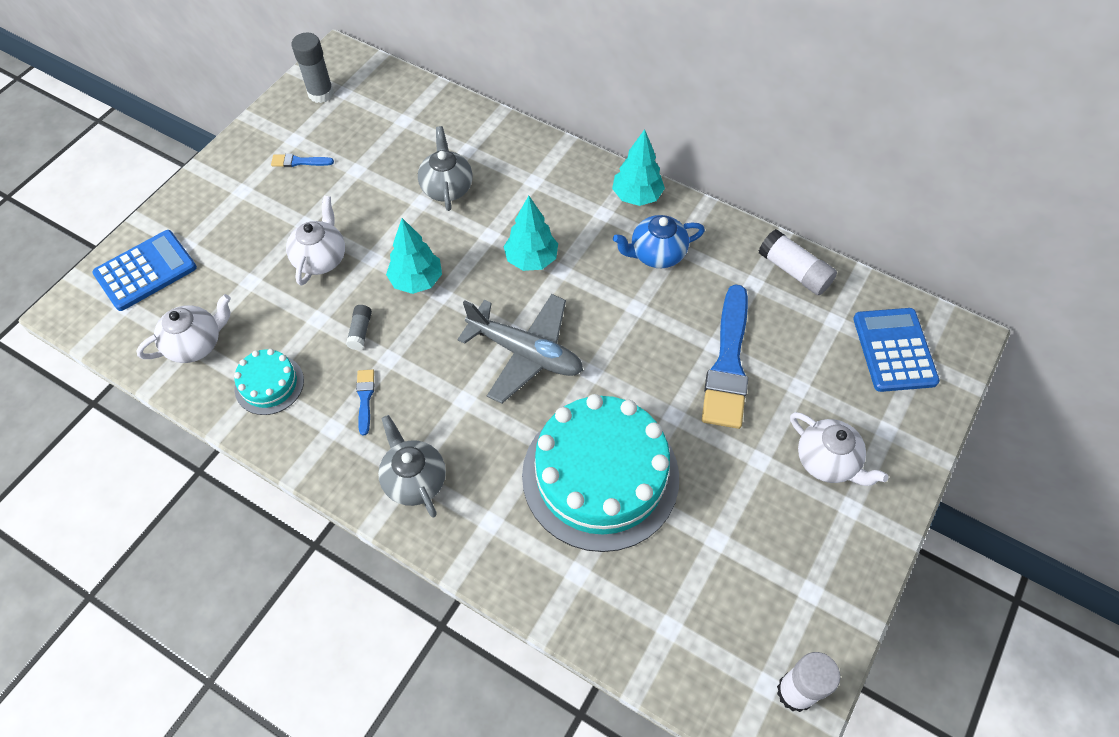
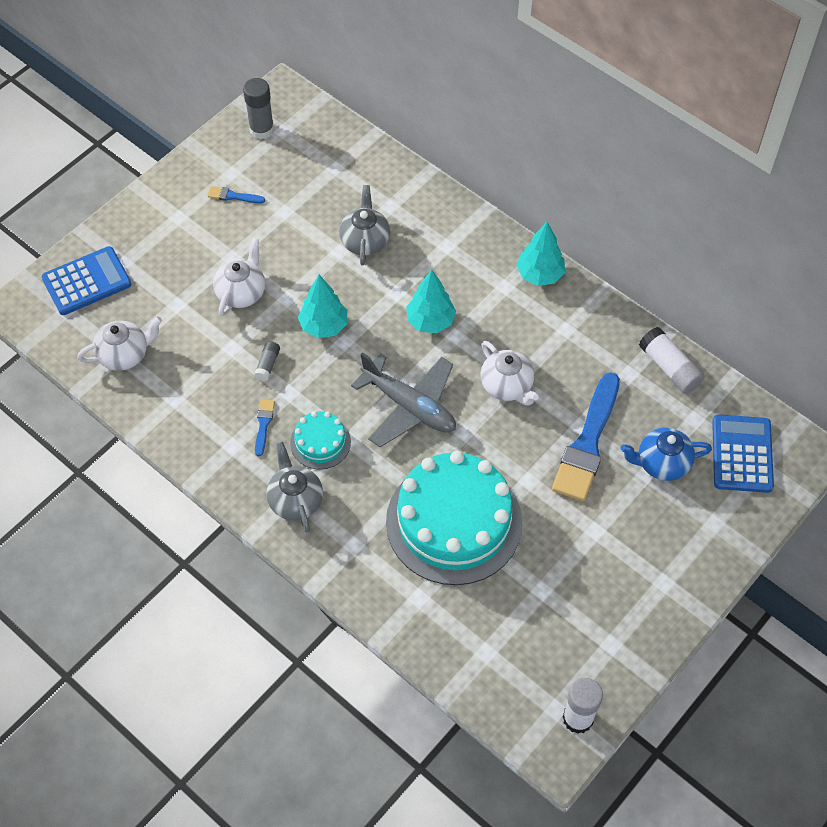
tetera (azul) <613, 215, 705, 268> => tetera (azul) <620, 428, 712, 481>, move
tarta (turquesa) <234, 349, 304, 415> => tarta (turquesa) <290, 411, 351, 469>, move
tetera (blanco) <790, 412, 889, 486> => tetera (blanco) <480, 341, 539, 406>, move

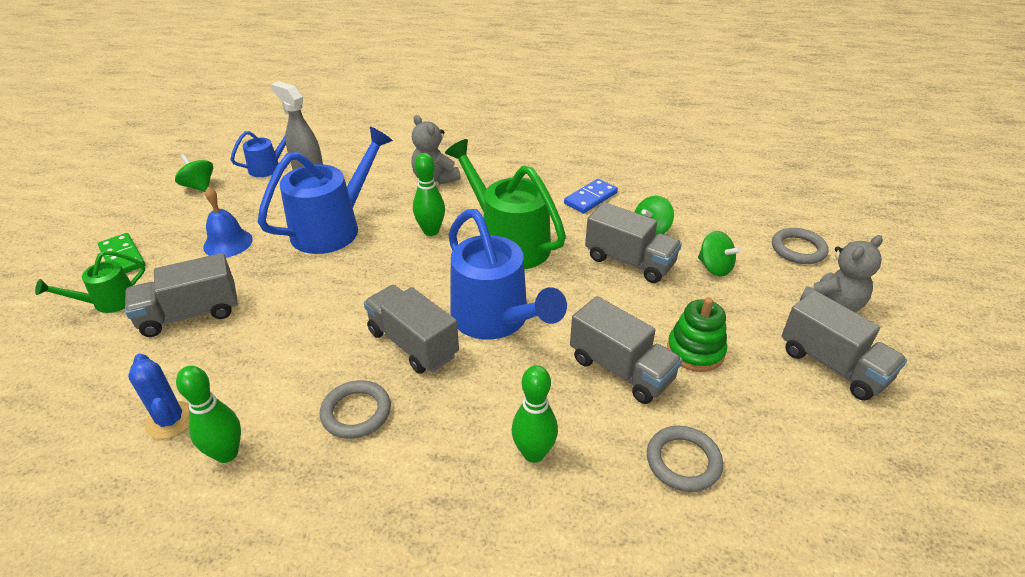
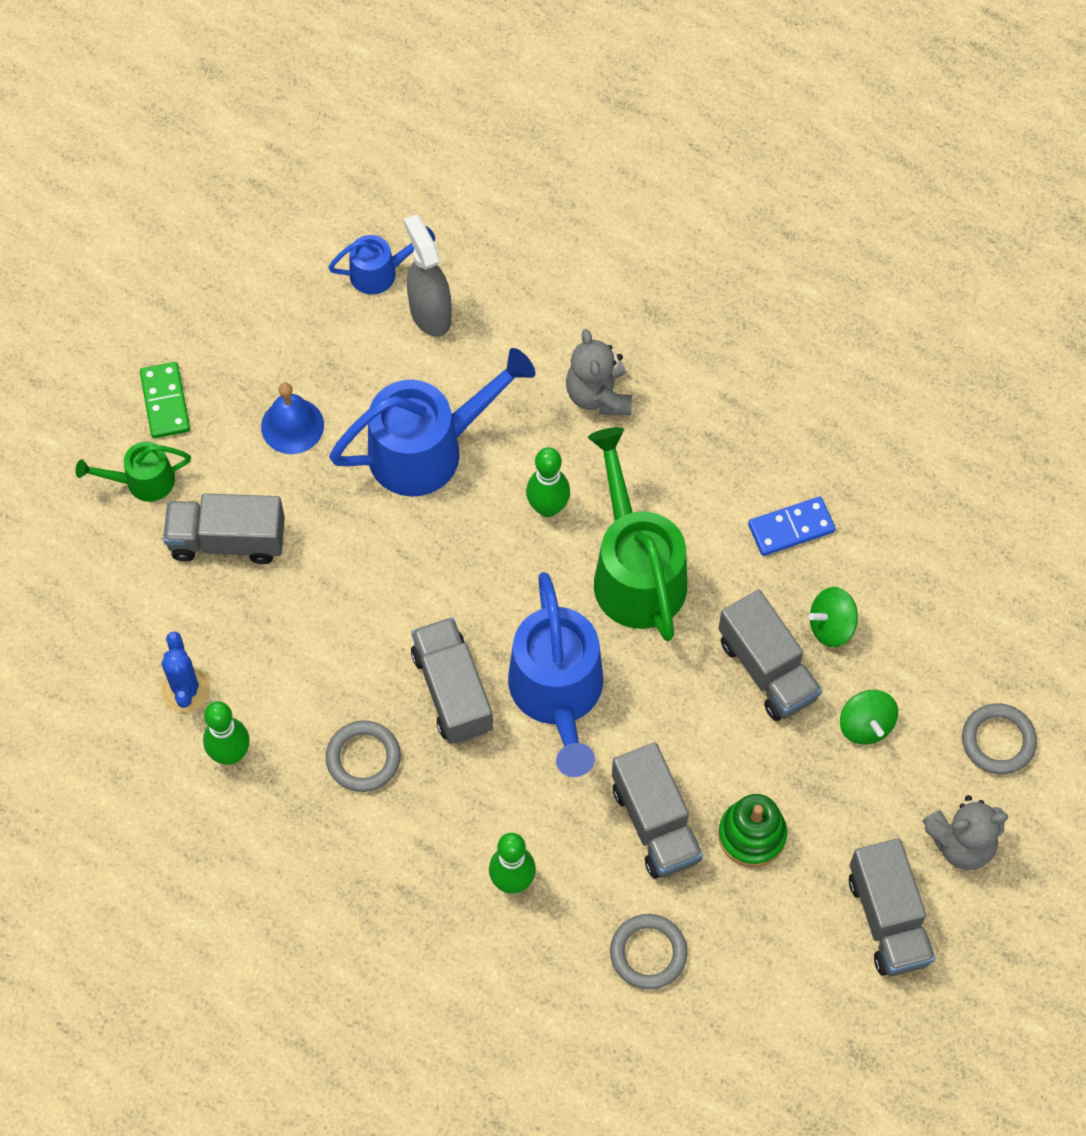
peonza (verde) <175, 154, 213, 192> => nothing

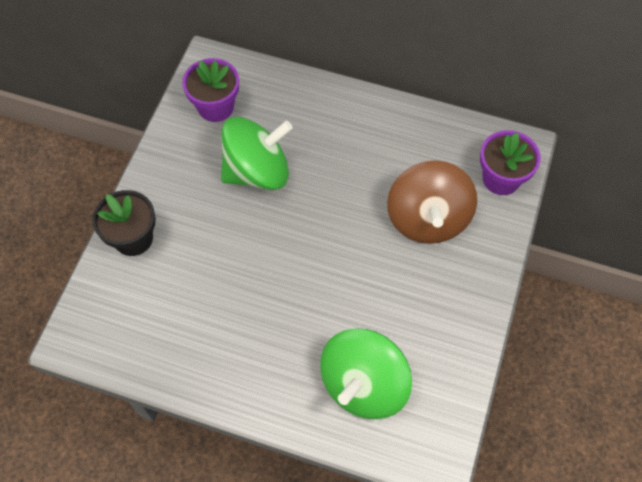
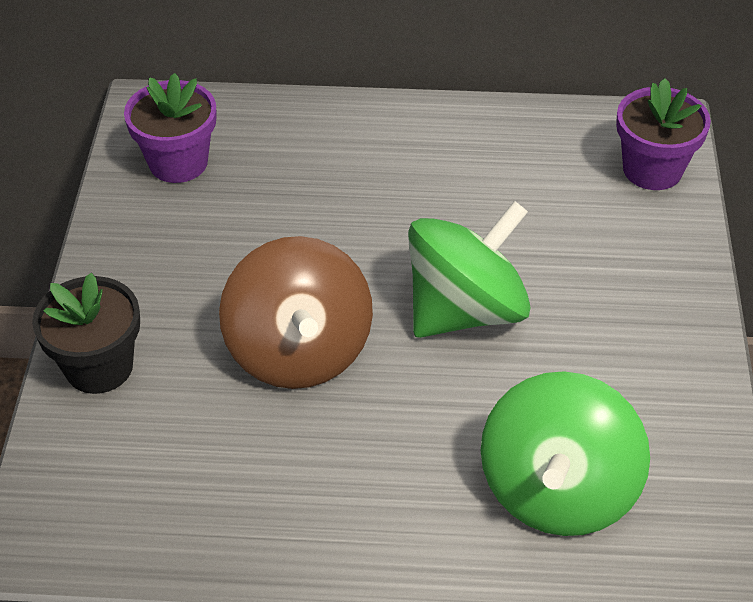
peonza (verde) <221, 117, 293, 190> => peonza (verde) <408, 201, 530, 338>, move
peonza (marrón) <387, 160, 477, 244> => peonza (marrón) <219, 236, 373, 389>, move

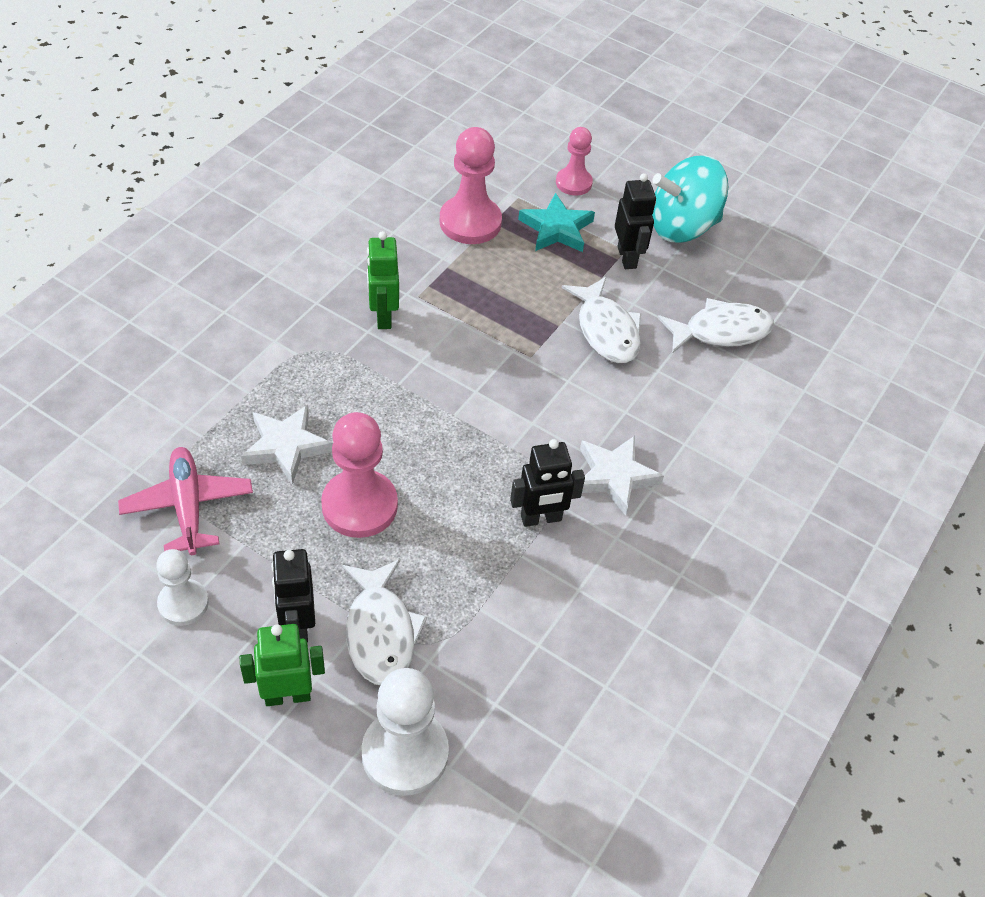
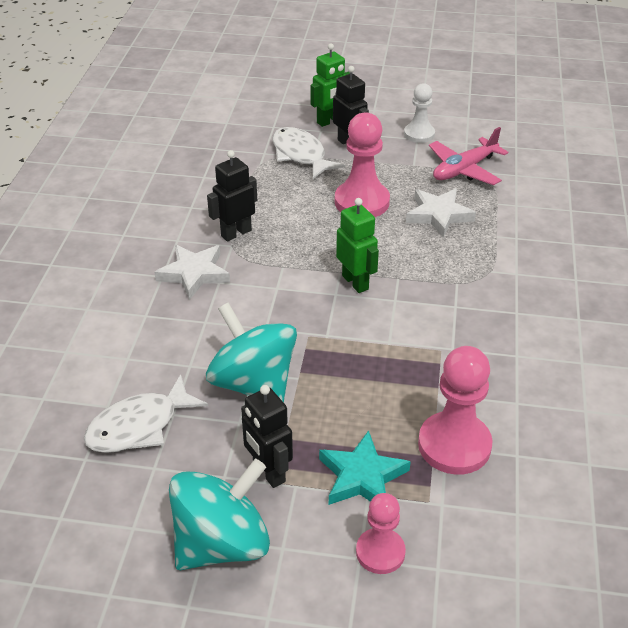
robot (verde) <367, 231, 399, 329> => robot (verde) <336, 198, 379, 293>, move
pez (blanco) <562, 277, 642, 363> => peonza (turquesa) <206, 302, 297, 403>
avión (rosa) <118, 447, 253, 555> => avión (rosa) <429, 127, 508, 185>, 90 degrees clockwise
peón (blanco) <361, 668, 449, 796> => nothing

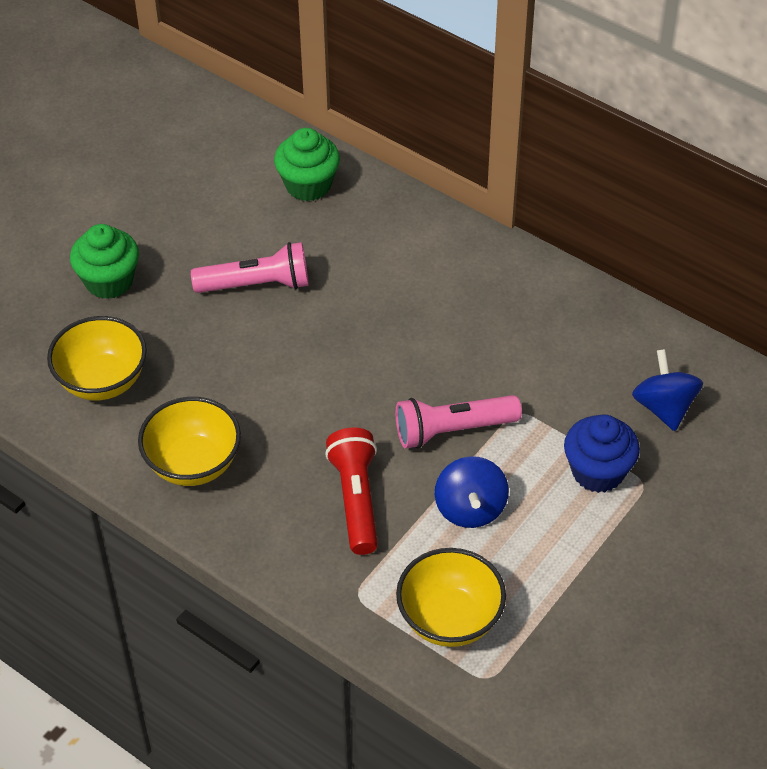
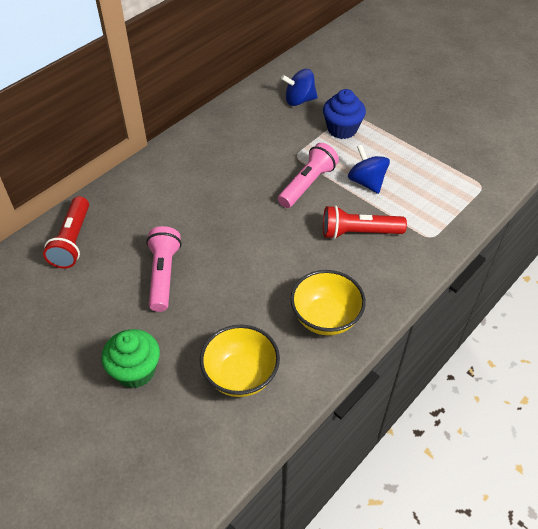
magdalena (verde) <274, 128, 340, 201> => lámpara de mano (rojo) <43, 196, 89, 269>
lámpara de mano (rosa) <396, 395, 522, 449> => lámpara de mano (rosa) <278, 143, 339, 208>, 135 degrees counterclockwise
peonza (azul) <435, 456, 509, 528> => peonza (azul) <348, 145, 390, 194>, 120 degrees counterclockwise
cuenco (amarillo) <396, 548, 506, 647> => nothing

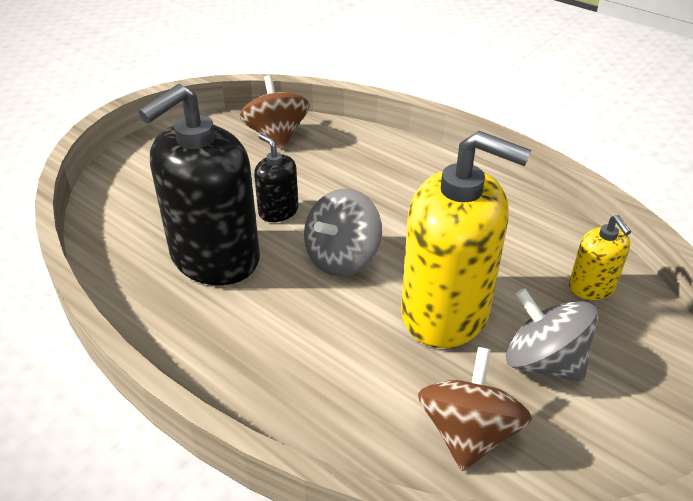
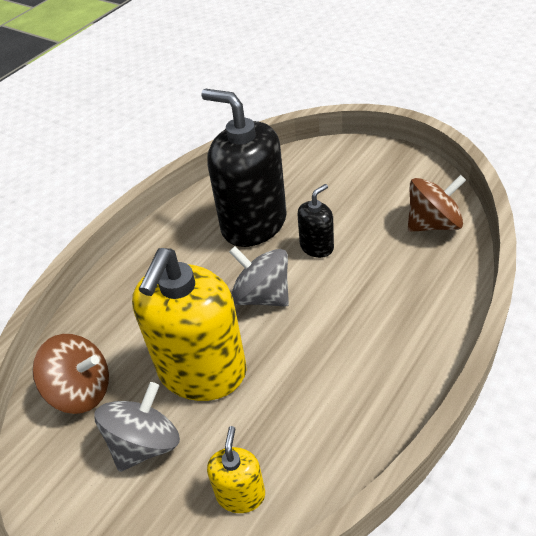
dispensador de jabón (amarillo) <569, 215, 631, 300> => dispensador de jabón (amarillo) <207, 426, 265, 513>, 120 degrees clockwise

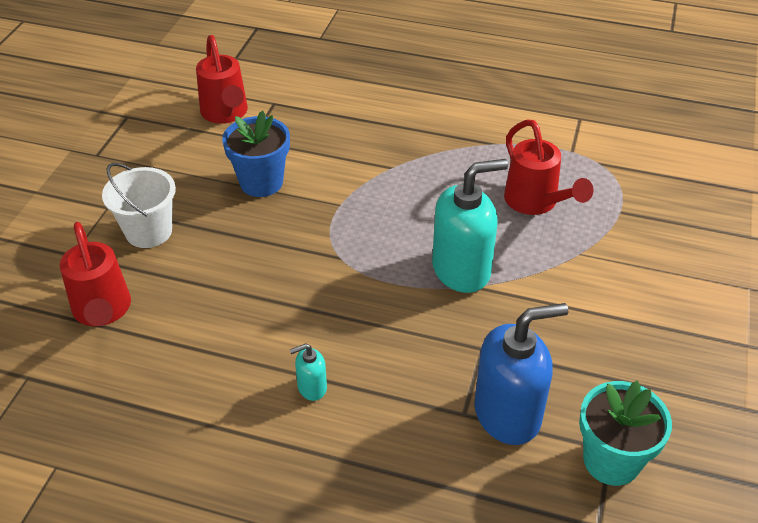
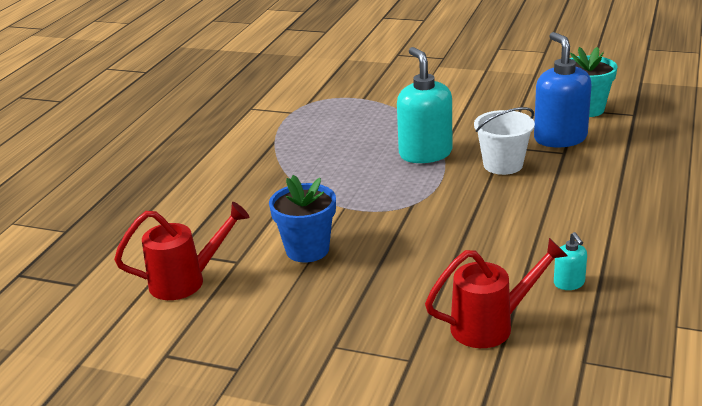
regadera (rojo) <504, 120, 593, 215> => nothing
balde (blanco) <102, 163, 176, 248> => balde (blanco) <474, 107, 535, 175>, move
dispensador de jabón (turquesa) <290, 343, 327, 401> => dispensador de jabón (turquesa) <554, 232, 587, 290>, move

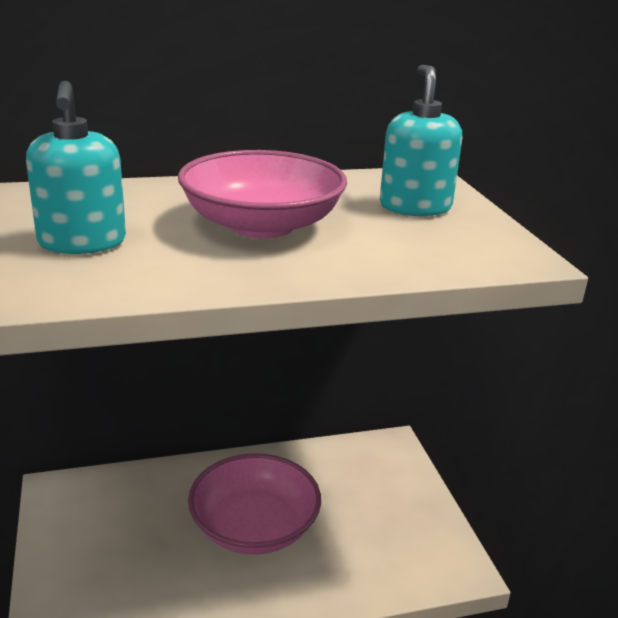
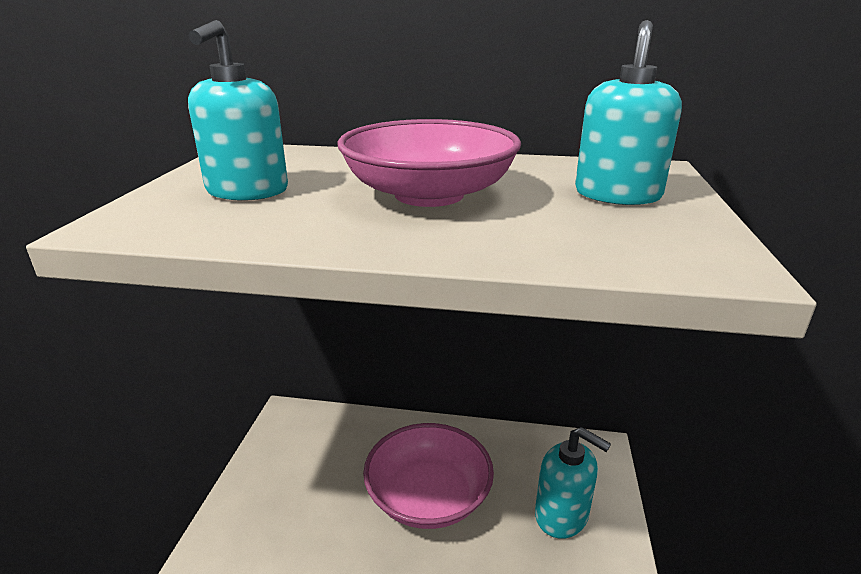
nothing => dispensador de jabón (turquesa) <535, 427, 611, 539>

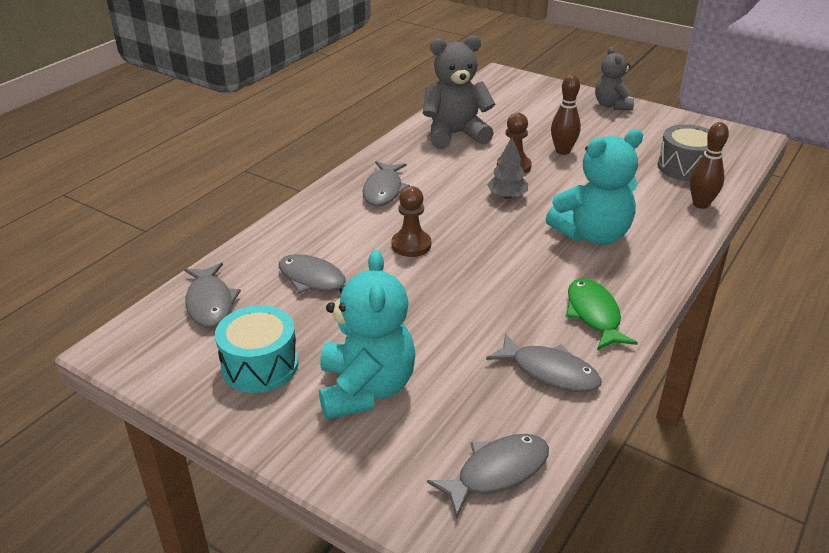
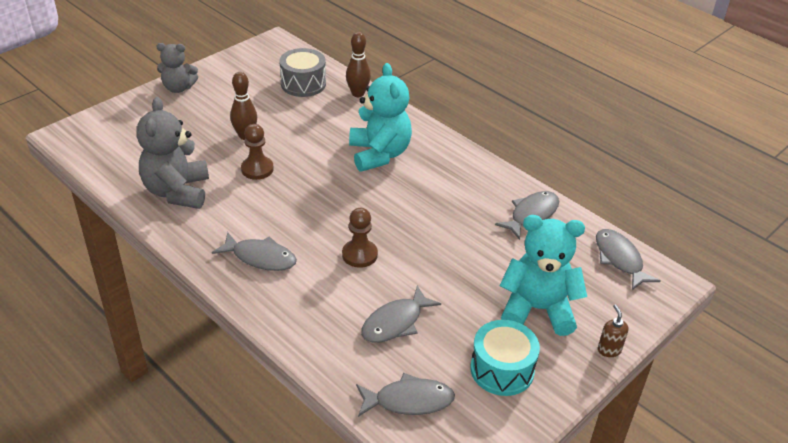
árbol (gris) <487, 137, 528, 199> => nothing
pez (verde) <566, 278, 638, 350> => nothing
nothing => dispensador de jabón (marrón) <598, 304, 629, 357>

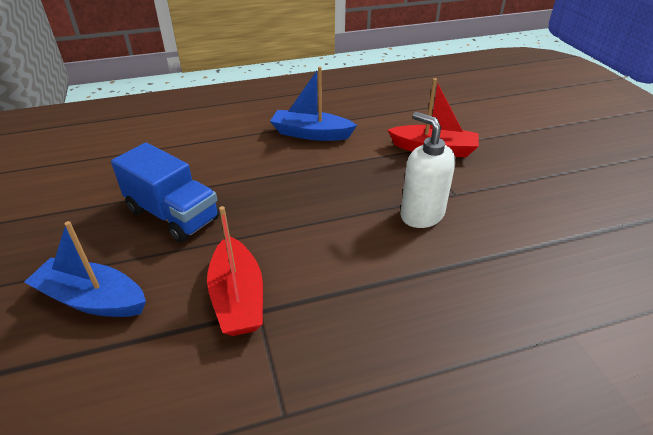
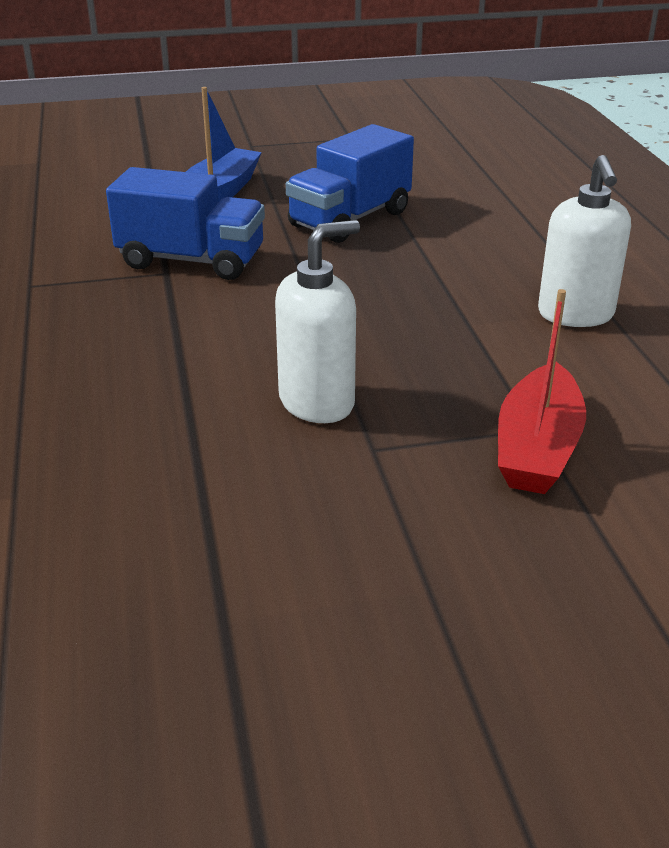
barco (azul) <270, 67, 357, 141> => dispensador de jabón (blanco) <538, 155, 631, 327>
barco (rojo) <207, 206, 263, 336> => camión (azul) <106, 167, 265, 280>

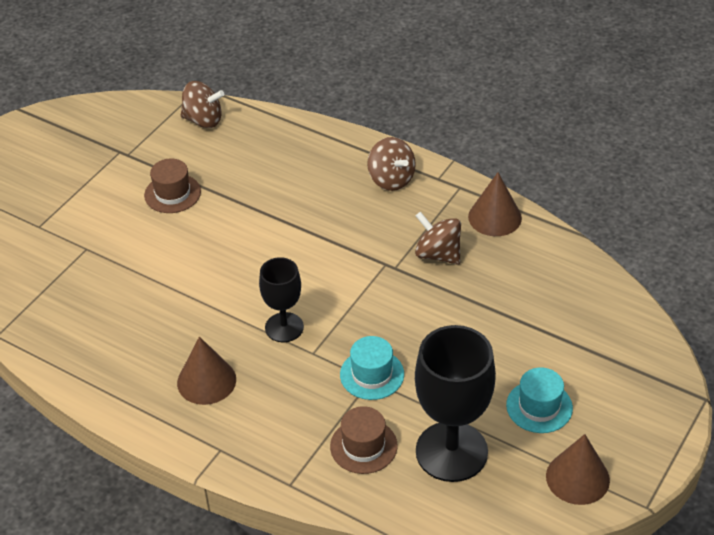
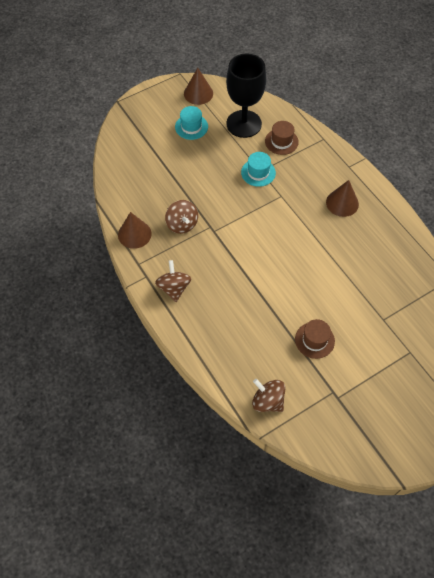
copa (negro) <259, 257, 304, 342> => nothing

